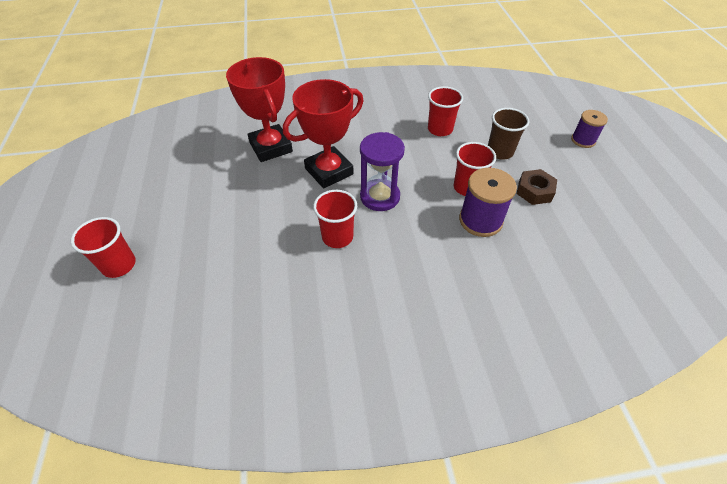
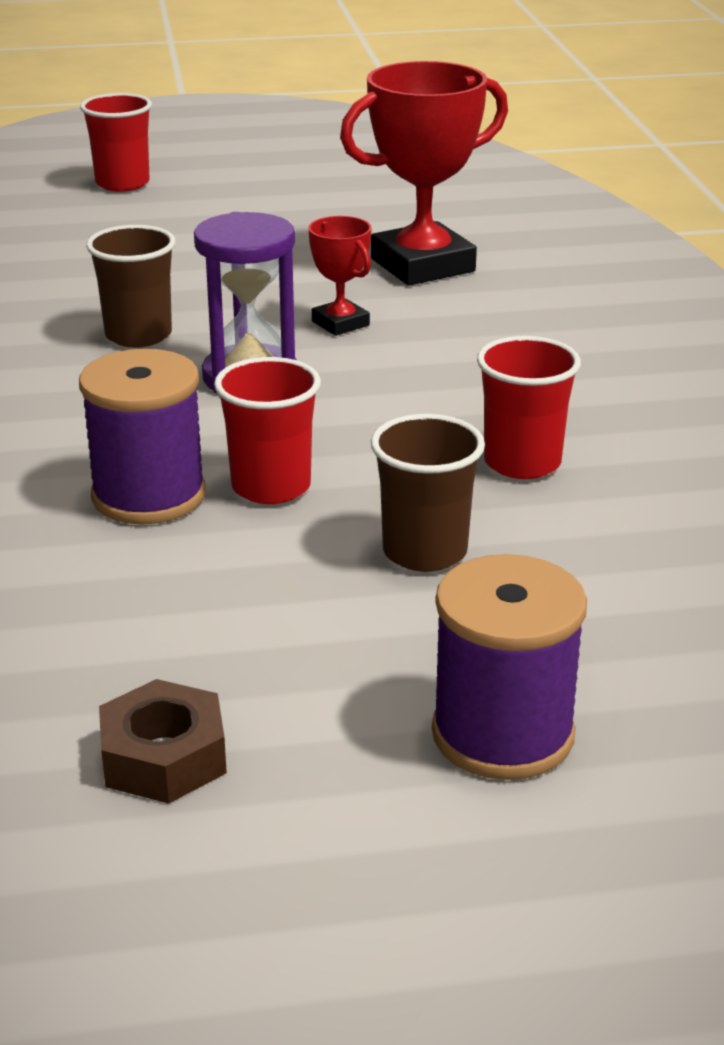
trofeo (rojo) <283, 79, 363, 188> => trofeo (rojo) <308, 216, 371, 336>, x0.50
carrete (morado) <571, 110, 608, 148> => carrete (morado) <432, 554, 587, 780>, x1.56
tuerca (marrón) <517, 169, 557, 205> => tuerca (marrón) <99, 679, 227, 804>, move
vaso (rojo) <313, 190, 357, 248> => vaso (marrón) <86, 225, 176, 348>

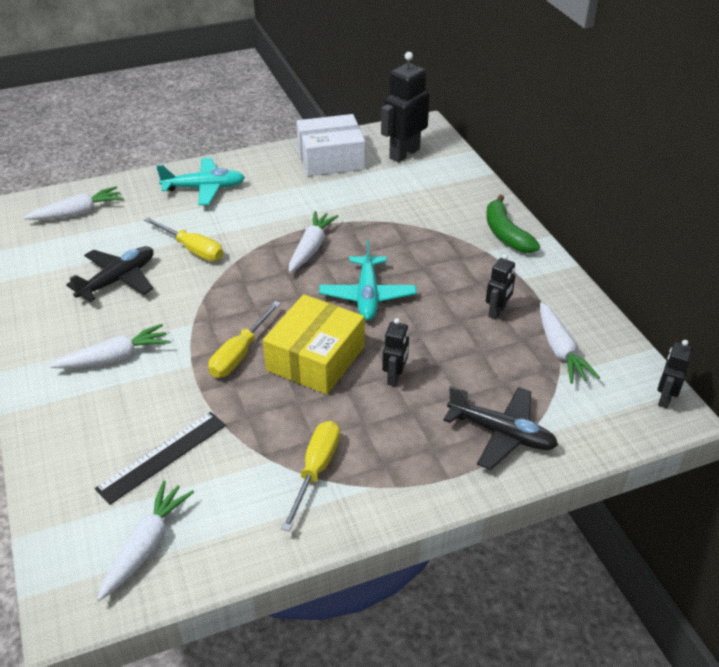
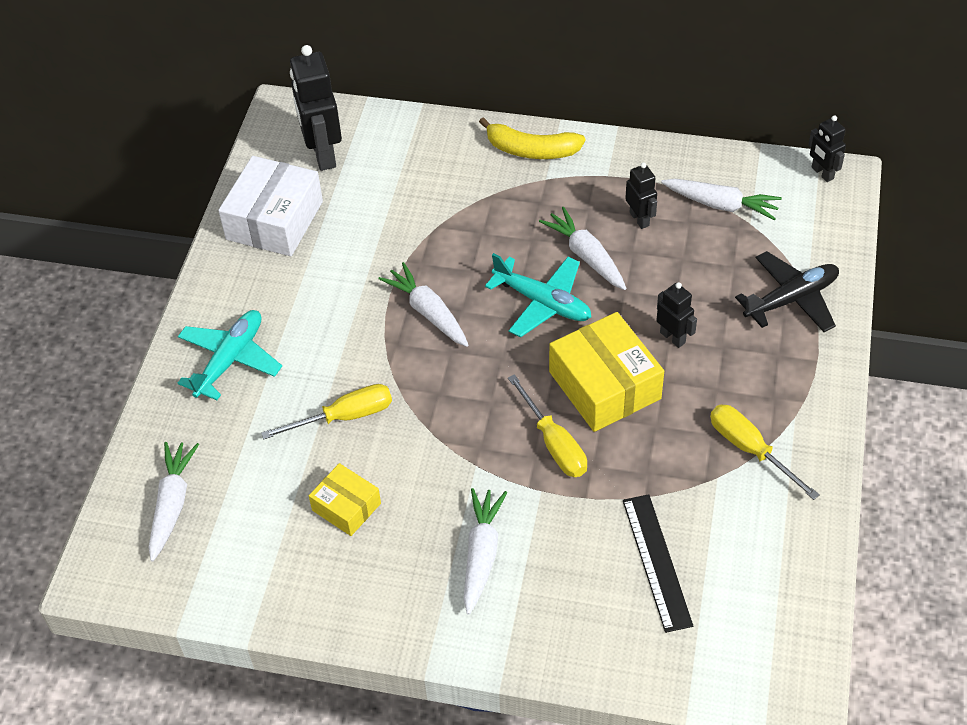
plátano (verde) <486, 195, 540, 253> => plátano (amarillo) <479, 117, 585, 159>
avión (negro) <66, 246, 154, 302> => caja (amarillo) <309, 463, 381, 536>
zanahoria (blanco) <97, 480, 194, 601> => zanahoria (blanco) <539, 207, 627, 290>, move

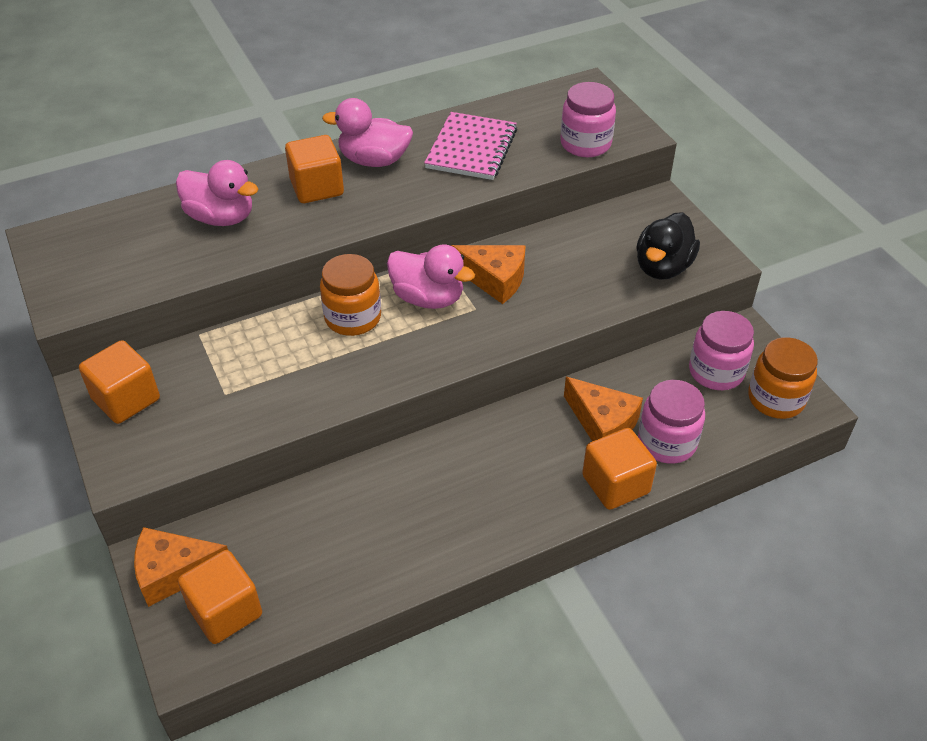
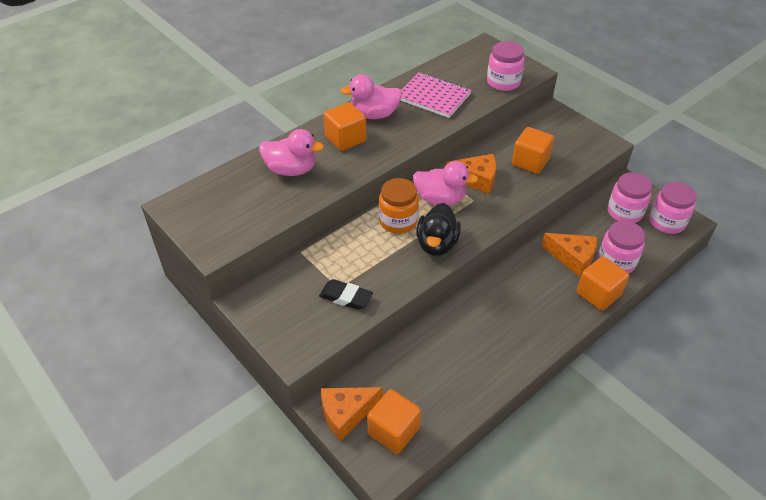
cuaderno (rosa) <424, 112, 517, 180> => cuaderno (rosa) <400, 72, 471, 118>, 60 degrees counterclockwise
pato (negro) <636, 212, 700, 280> => pato (negro) <416, 203, 461, 256>, move
tarro (naranja) <748, 337, 818, 419> => tarro (rosa) <649, 182, 696, 234>
cubo (naranja) <79, 340, 160, 424> => cubo (naranja) <512, 127, 554, 174>, move
nothing => goma de borrar (negro) <319, 279, 373, 310>

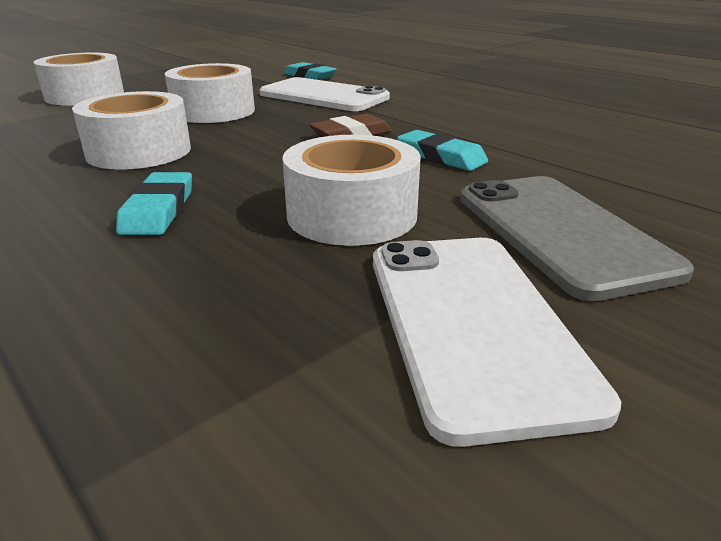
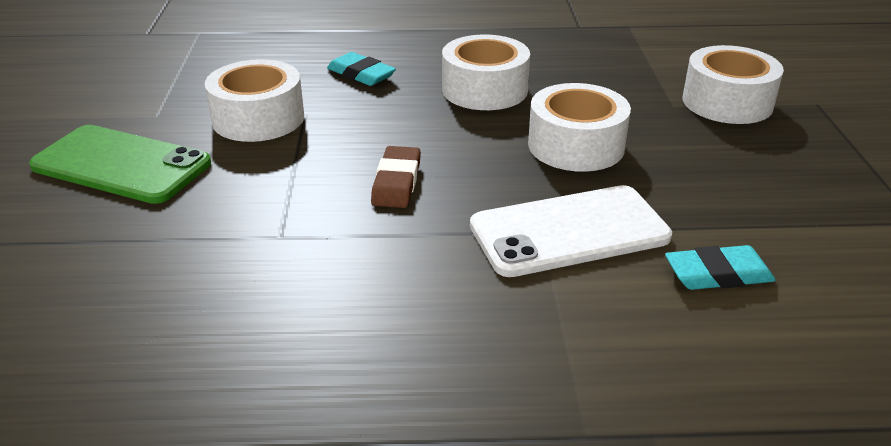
goma de borrar (turquesa) <397, 130, 488, 171> => nothing
móvil (gris) <460, 176, 694, 301> => móvil (verde) <29, 125, 211, 204>
móvil (blanco) <373, 238, 621, 447> => nothing

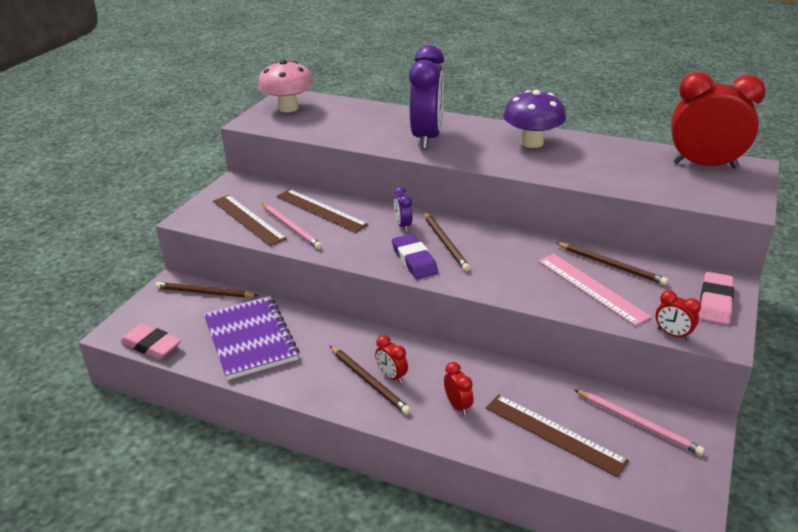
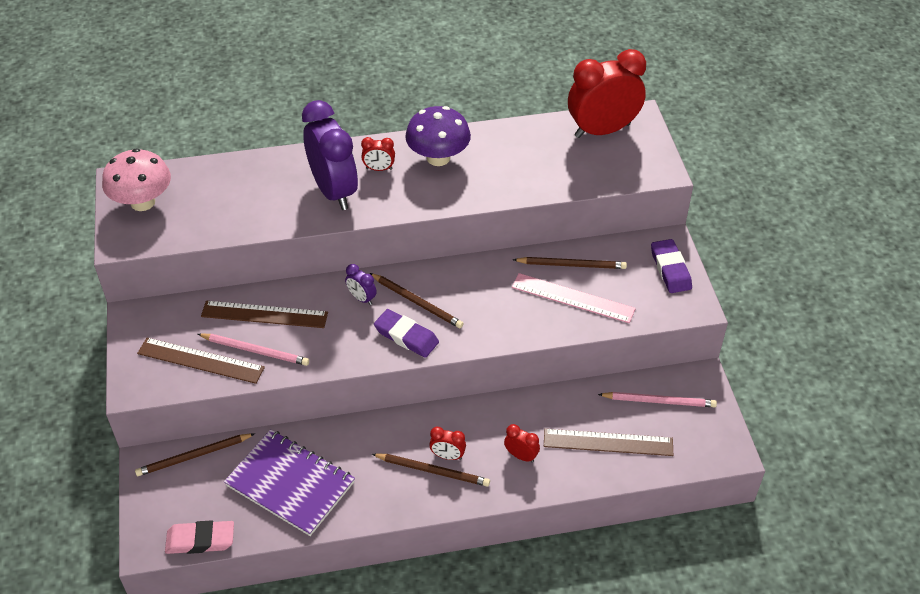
goma de borrar (rosa) <699, 272, 734, 325> => goma de borrar (morado) <651, 239, 692, 293>
despertador (rojo) <655, 290, 701, 340> => despertador (rojo) <361, 137, 395, 171>, move

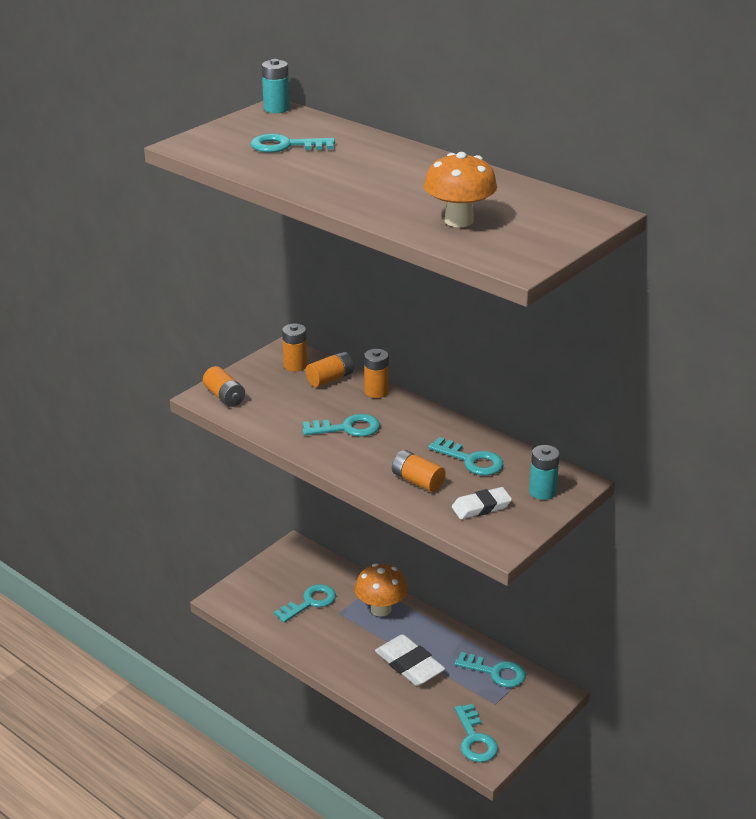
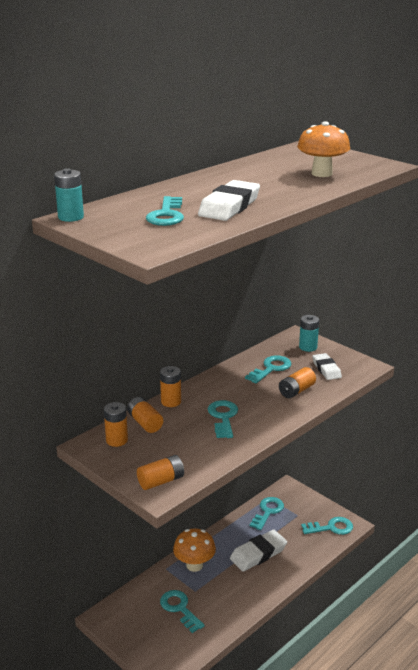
nothing => goma de borrar (blanco) <198, 180, 260, 221>

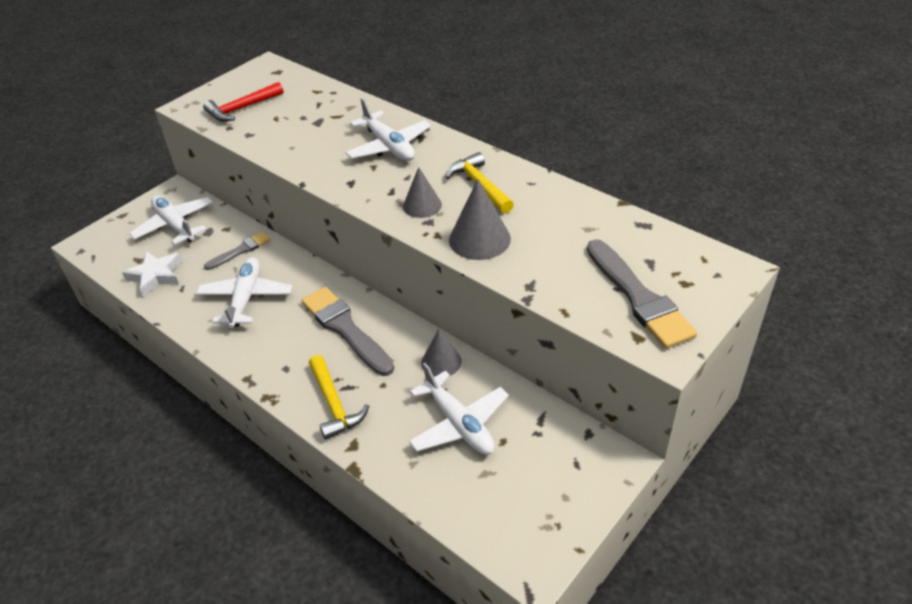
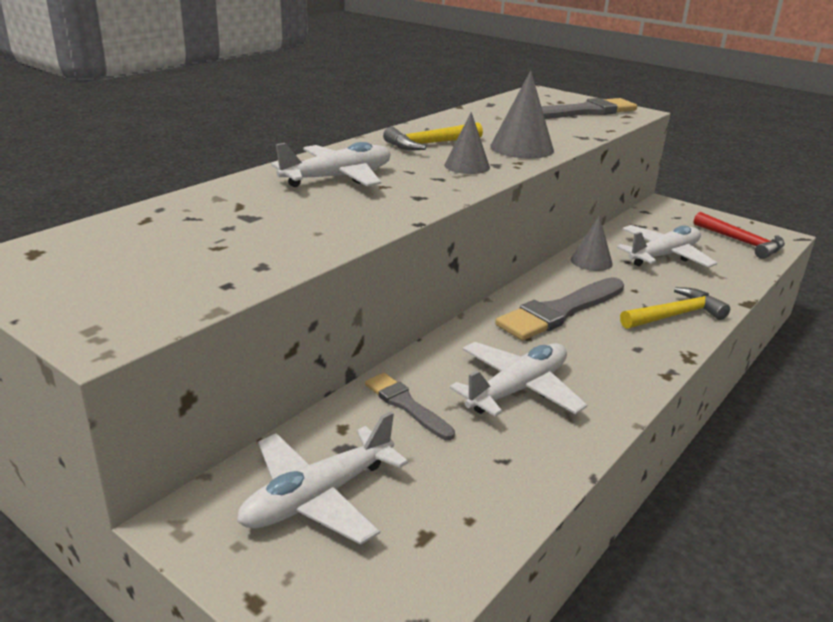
martillo (rojo) <203, 82, 284, 122> => martillo (rojo) <694, 212, 785, 259>, move
estrella (blanco) <122, 251, 182, 297> => nothing
avión (blanco) <196, 257, 292, 328> => avión (blanco) <450, 342, 587, 417>, 135 degrees clockwise

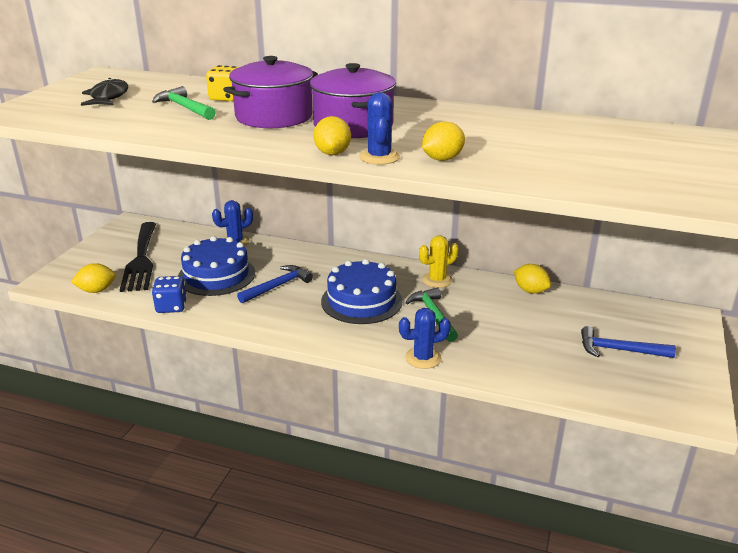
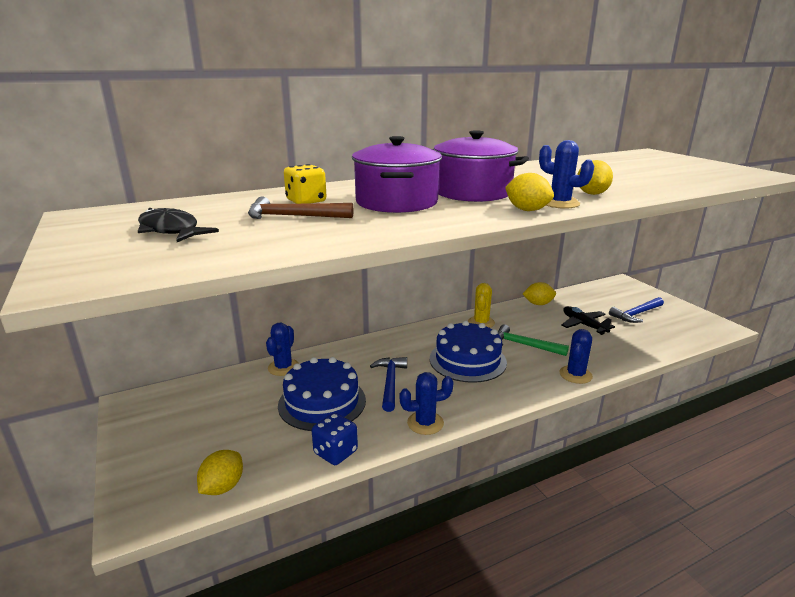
martillo (verde) <152, 86, 216, 120> => martillo (marrón) <248, 196, 353, 219>
tenedor (negro) <120, 222, 156, 292> => nothing
nothing => avión (negro) <561, 306, 615, 335>
nothing => cactus (azul) <399, 372, 454, 435>

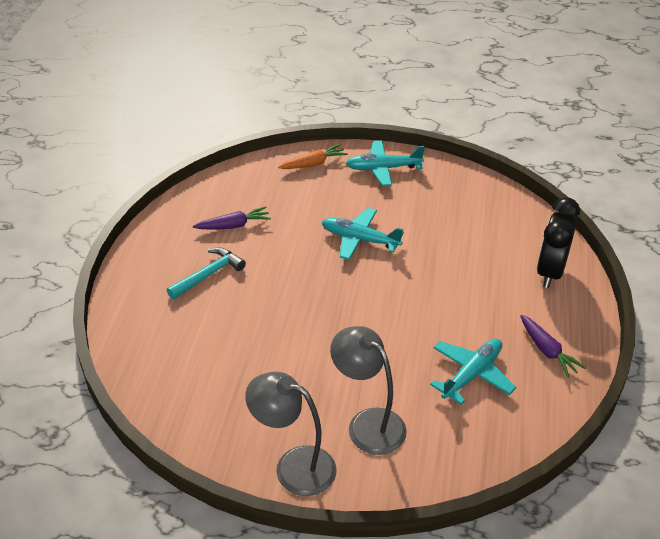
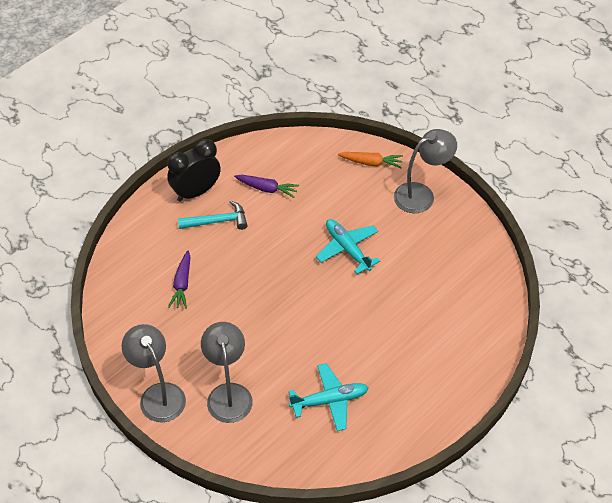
avión (turquesa) <346, 140, 425, 186> => lámpara (gris) <394, 129, 457, 213>
despertador (negro) <537, 197, 580, 288> => despertador (negro) <167, 139, 221, 202>, move
zanahoria (morado) <520, 315, 586, 377> => zanahoria (morado) <168, 251, 190, 309>, move

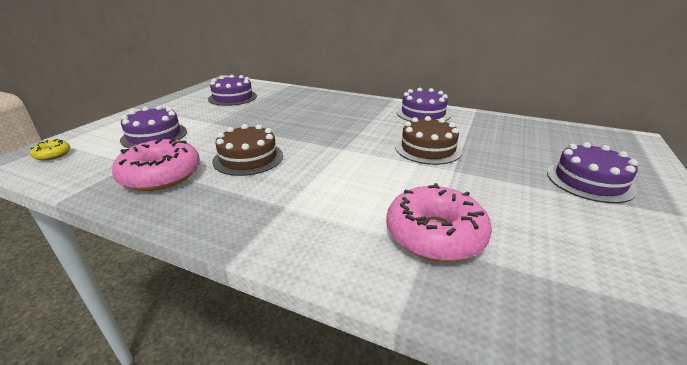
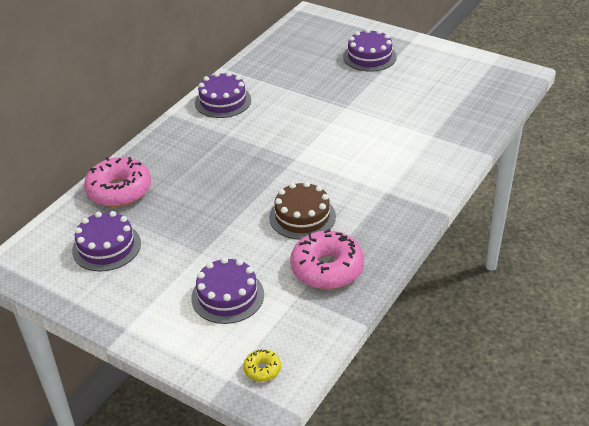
tarta (marrón) <395, 116, 462, 165> => nothing
rosquilla (rosa) <386, 183, 492, 262> => rosquilla (rosa) <84, 157, 151, 207>, move

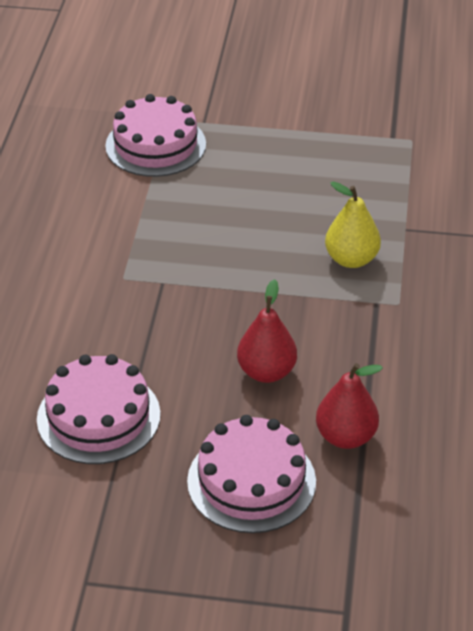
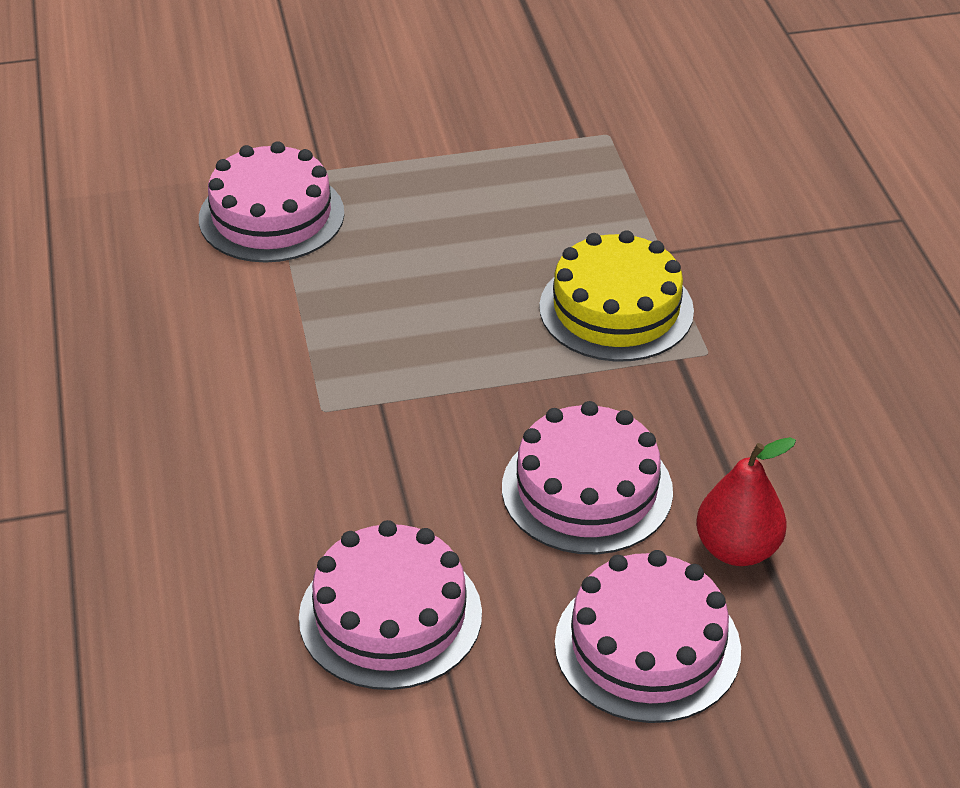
pera (amarillo) <325, 181, 381, 268> => tarta (amarillo) <539, 230, 694, 361>
pera (rojo) <237, 279, 297, 383> => tarta (rosa) <502, 401, 673, 554>

